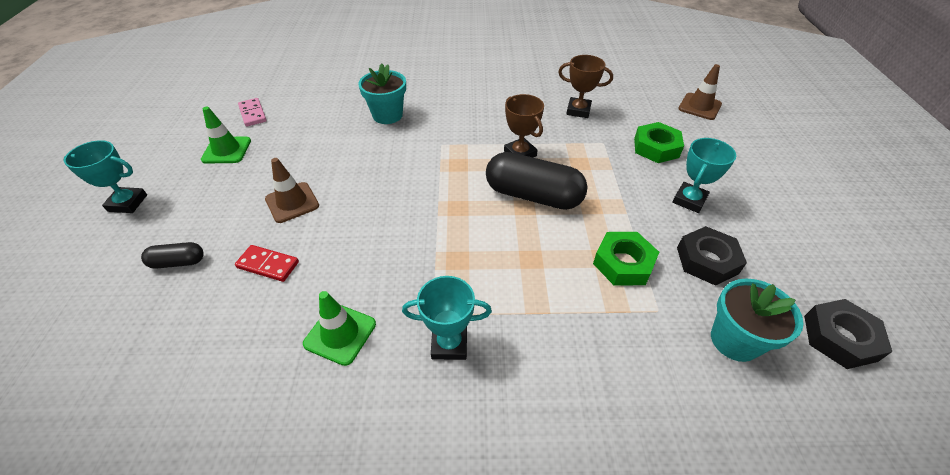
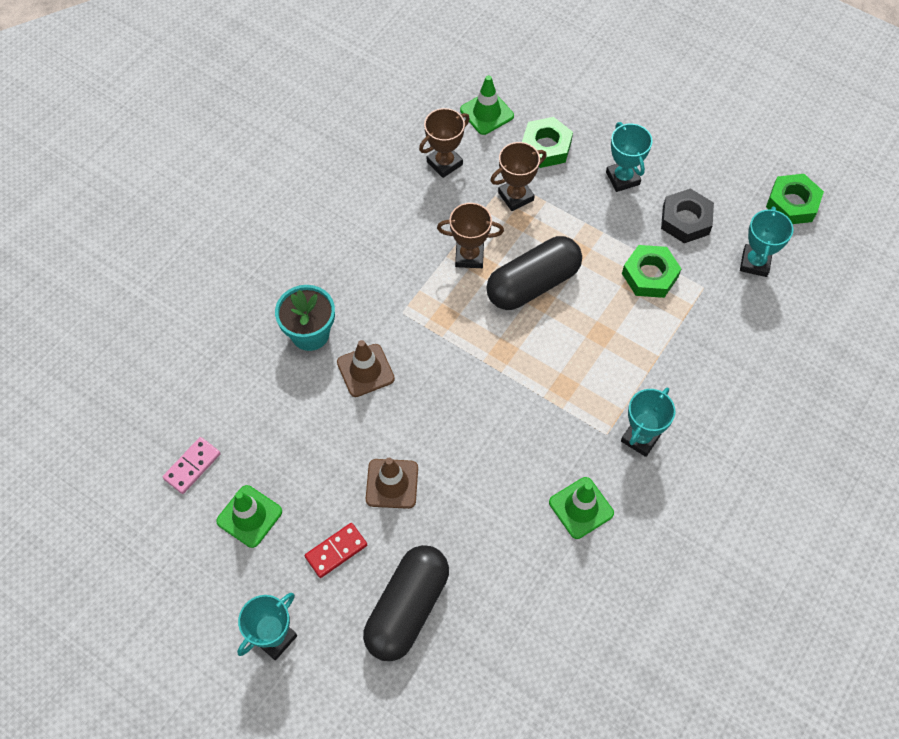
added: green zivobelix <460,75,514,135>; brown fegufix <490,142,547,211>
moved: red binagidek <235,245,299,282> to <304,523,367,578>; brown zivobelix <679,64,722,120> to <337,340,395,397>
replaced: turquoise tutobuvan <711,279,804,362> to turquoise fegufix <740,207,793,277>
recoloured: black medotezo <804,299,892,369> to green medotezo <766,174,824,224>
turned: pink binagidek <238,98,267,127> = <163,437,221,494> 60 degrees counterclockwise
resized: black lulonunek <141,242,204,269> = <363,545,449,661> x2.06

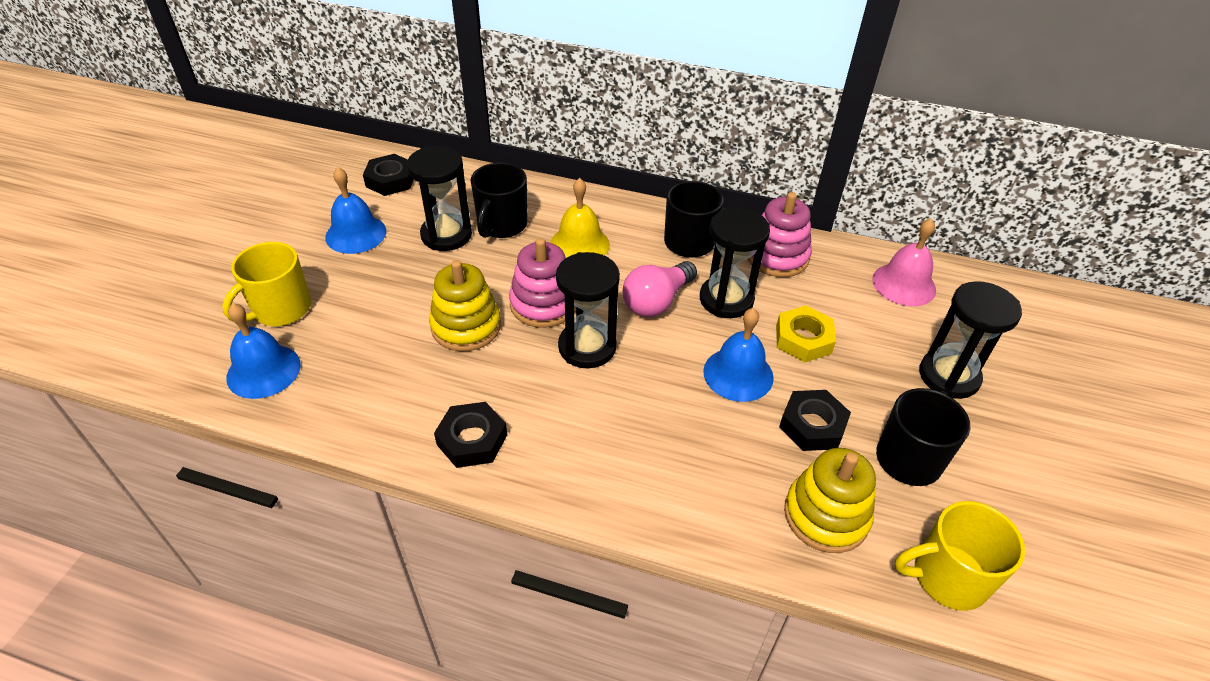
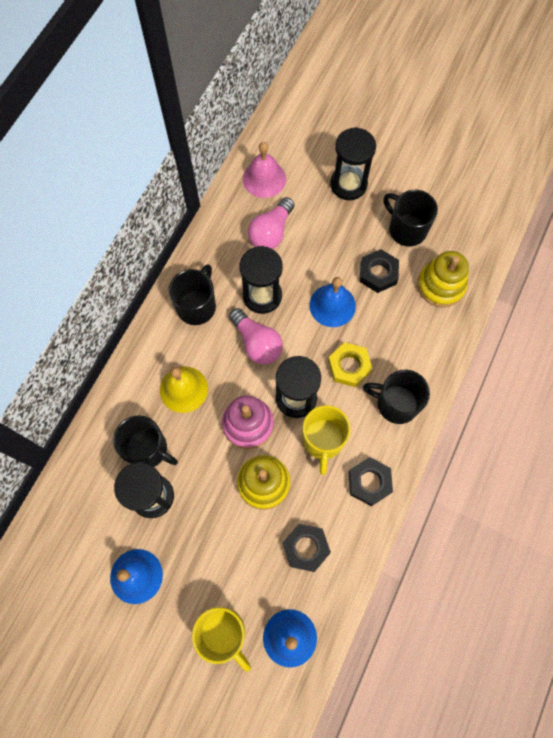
removed: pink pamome <748,192,812,277>
added: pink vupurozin <248,197,295,249>; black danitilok <363,370,430,424>
moved: black medotezo <363,154,414,196> to <283,524,331,572>; yellow danitilok <895,501,1025,611> to <302,405,351,475>; yellow medotezo <776,305,836,362> to <328,342,373,387>

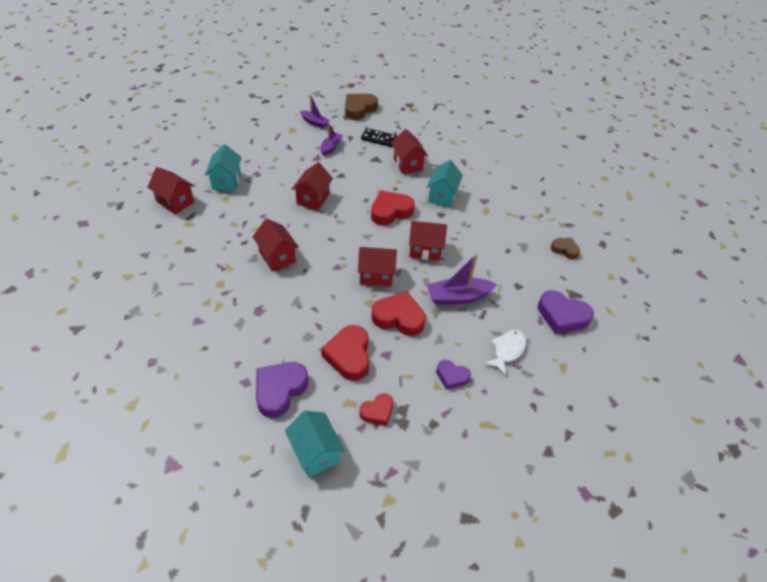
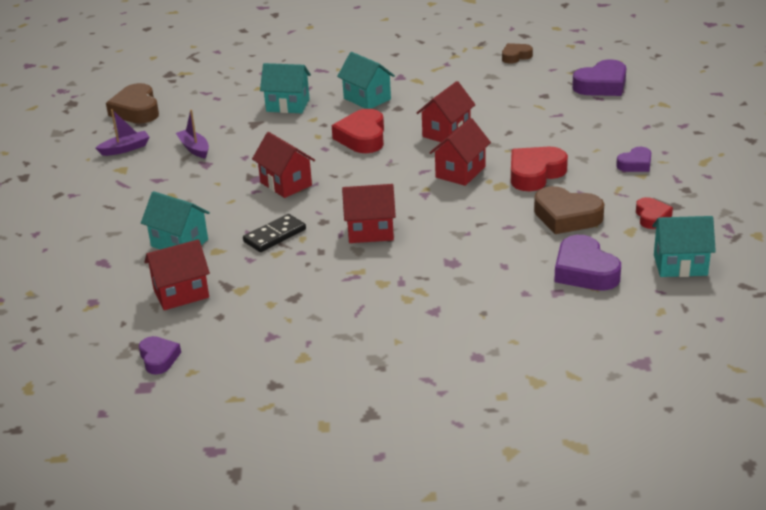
removed: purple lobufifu <427,254,497,305>; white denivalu <484,330,526,376>
added: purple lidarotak <139,336,181,374>
moved: black binagidek <361,128,397,147> to <243,214,306,252>
recoloured: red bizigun <391,129,428,174> to turquoise bizigun <260,63,311,113>; red lidarotak <321,325,369,381> to brown lidarotak <534,186,604,234>

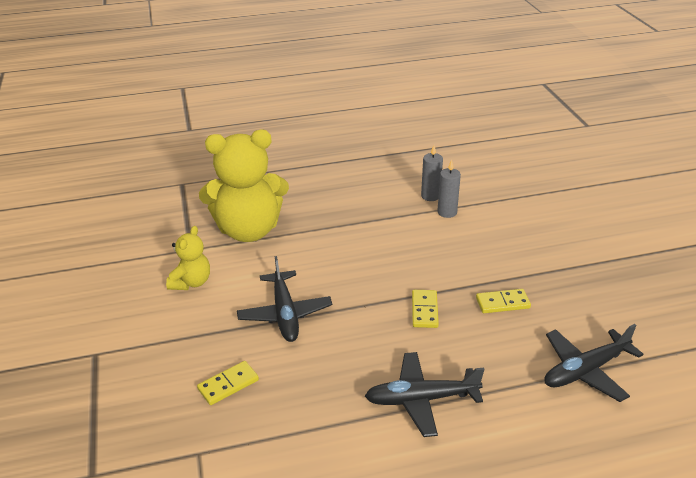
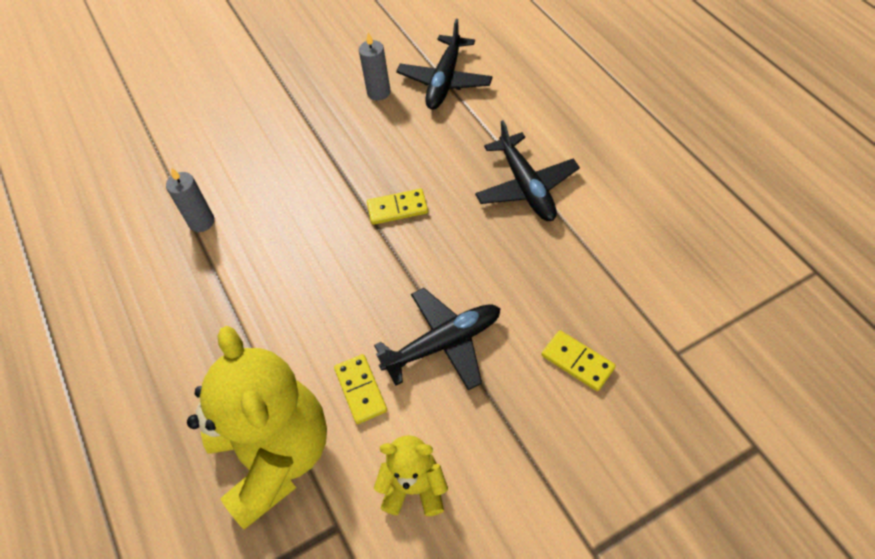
moved: yellow binagidek <476,289,531,313> to <334,354,387,424>; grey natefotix <421,145,443,201> to <359,32,391,100>
turned: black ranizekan <544,324,643,402> = <396,19,493,109> 60 degrees clockwise

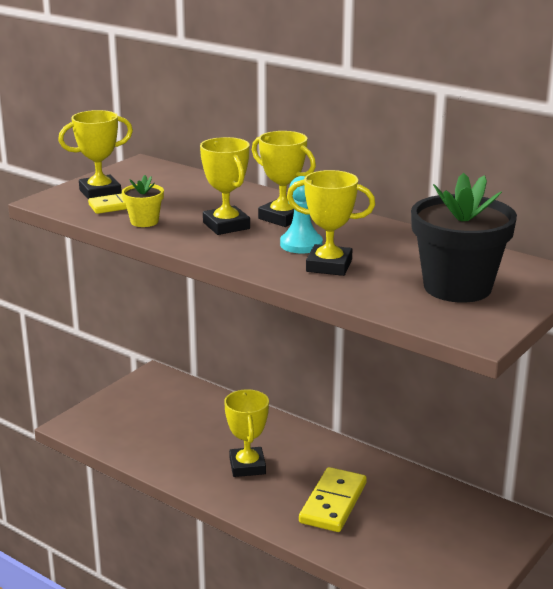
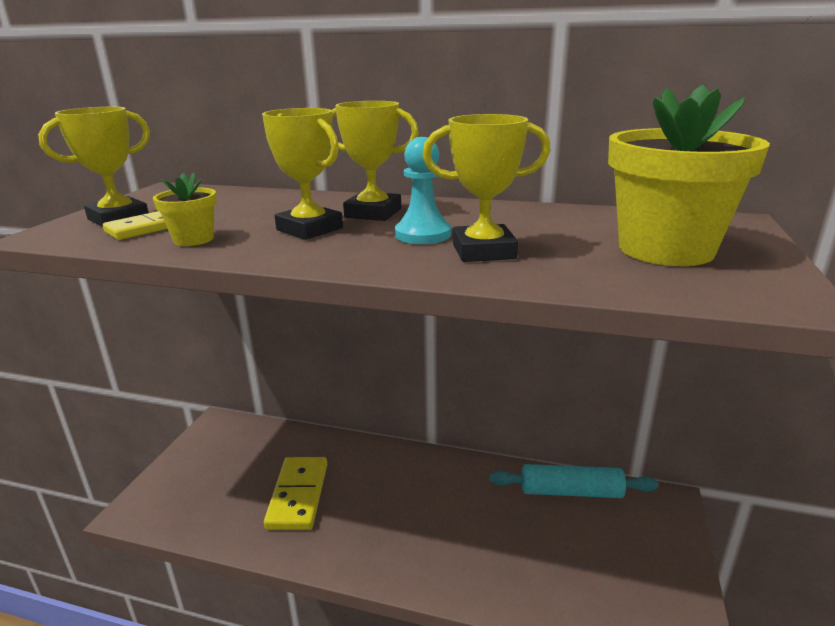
removed: yellow fegufix <224,389,269,477>
added: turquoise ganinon <489,464,659,498>
moved: yellow binagidek <299,467,367,532> to <264,457,327,530>
recoloured: black tutobuvan <411,173,517,303> to yellow tutobuvan <608,85,770,266>

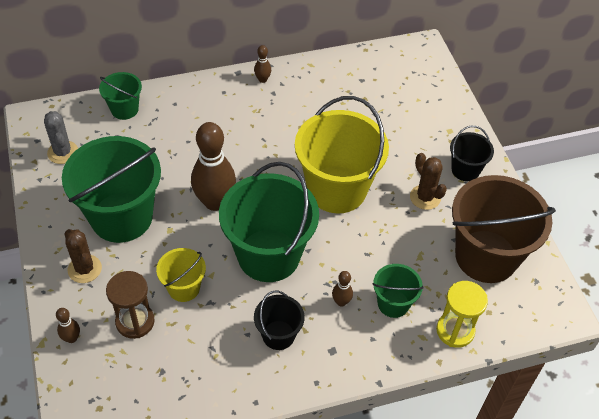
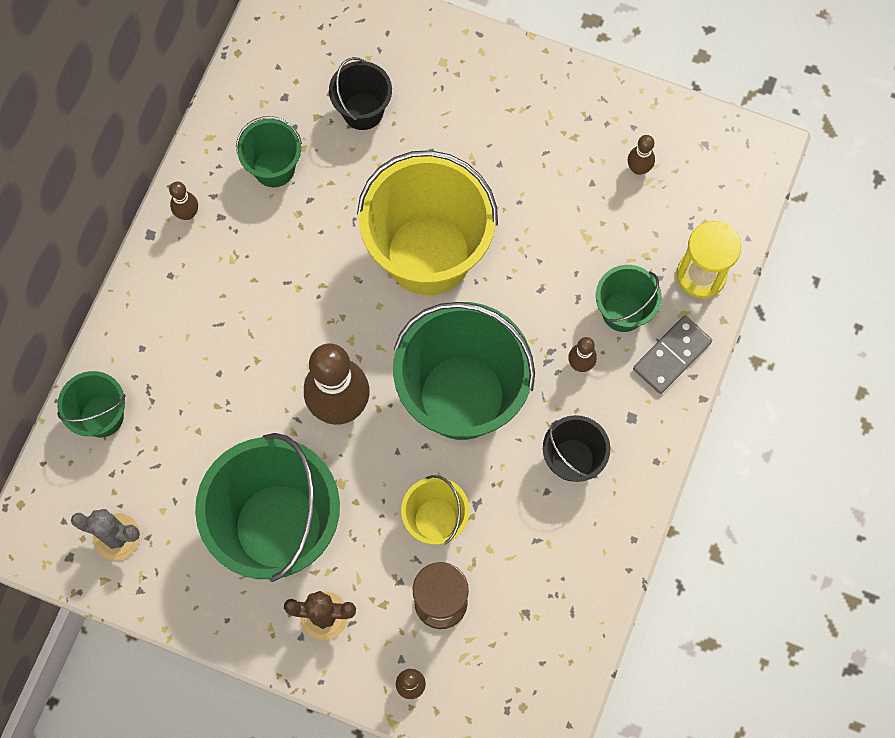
removed: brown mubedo <410,153,447,210>
added: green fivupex <236,116,302,187>; grey binagidek <633,316,712,394>
moved: black fivupex <450,126,494,181> to <329,57,392,130>
replaced: brown fivupex <452,175,556,283> to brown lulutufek <628,135,655,175>

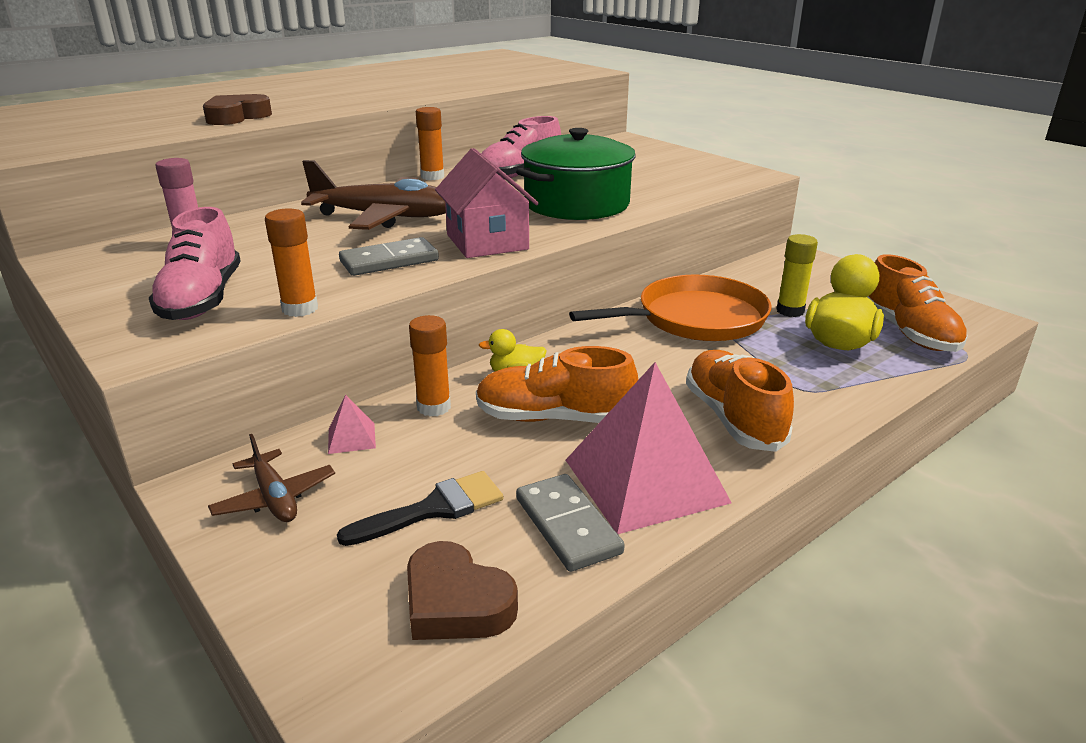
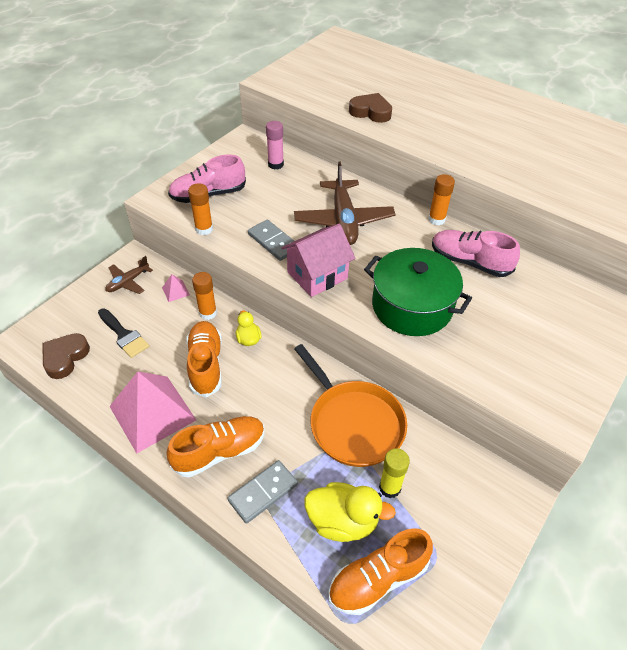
moved: grey binagidek <516,474,625,572> to <227,460,298,524>

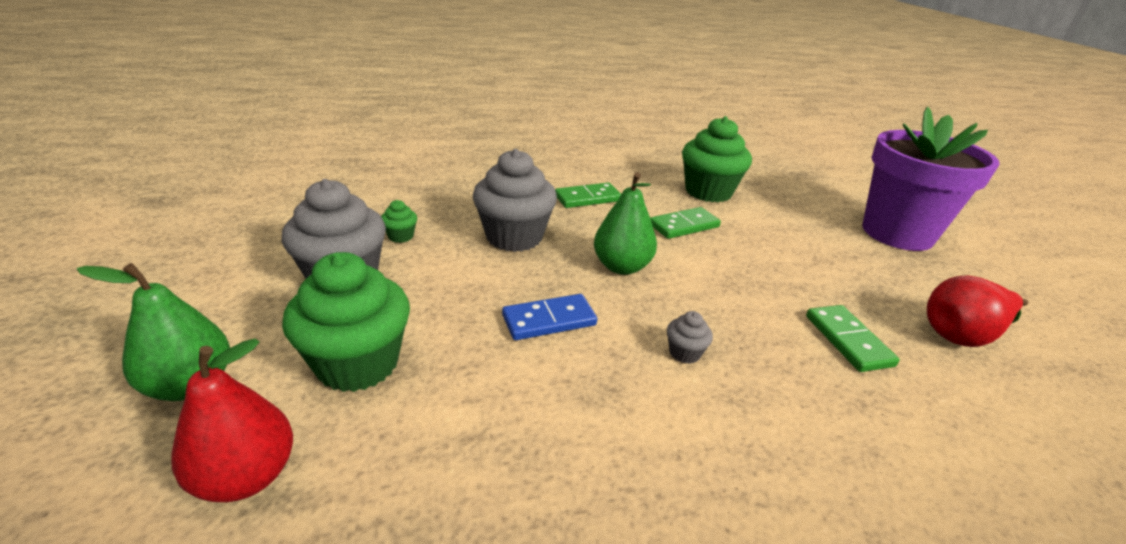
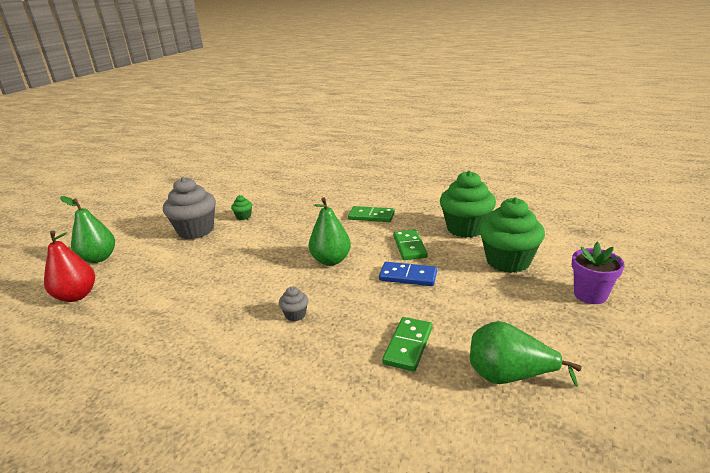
removed: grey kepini <473,149,557,252>
moved: blue binagidek <502,294,597,340> to <379,262,437,286>; green kepini <282,252,410,392> to <479,197,545,273>
recoloured: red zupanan <927,275,1028,347> to green zupanan <470,321,582,387>
turned: green binagidek <650,207,721,239> = <393,229,428,260> 75 degrees clockwise
resized: purple tutobuvan <862,107,1000,251> = <572,242,625,304> x0.49

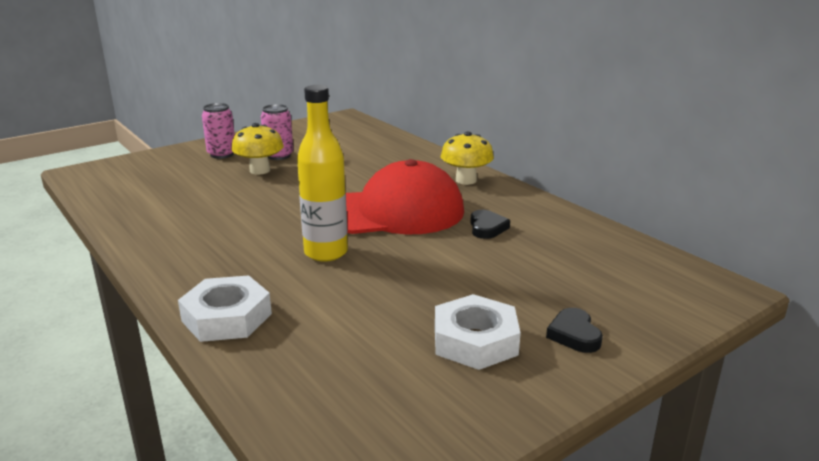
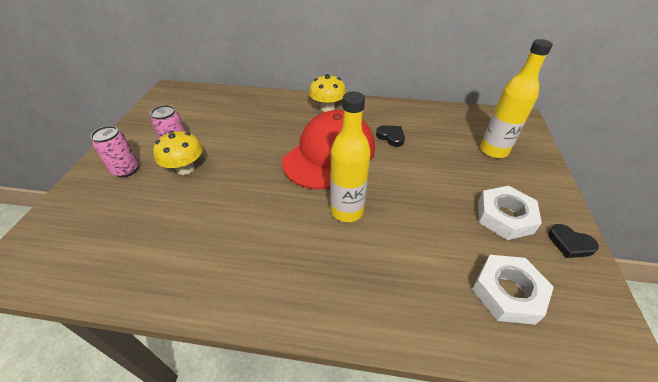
added: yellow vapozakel <480,39,553,158>
moved: white medotezo <178,275,272,342> to <472,255,554,325>; black lidarotak <546,308,603,353> to <548,224,599,258>

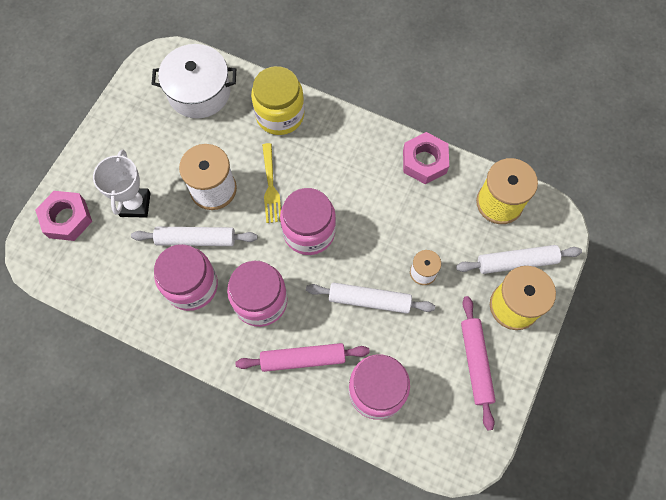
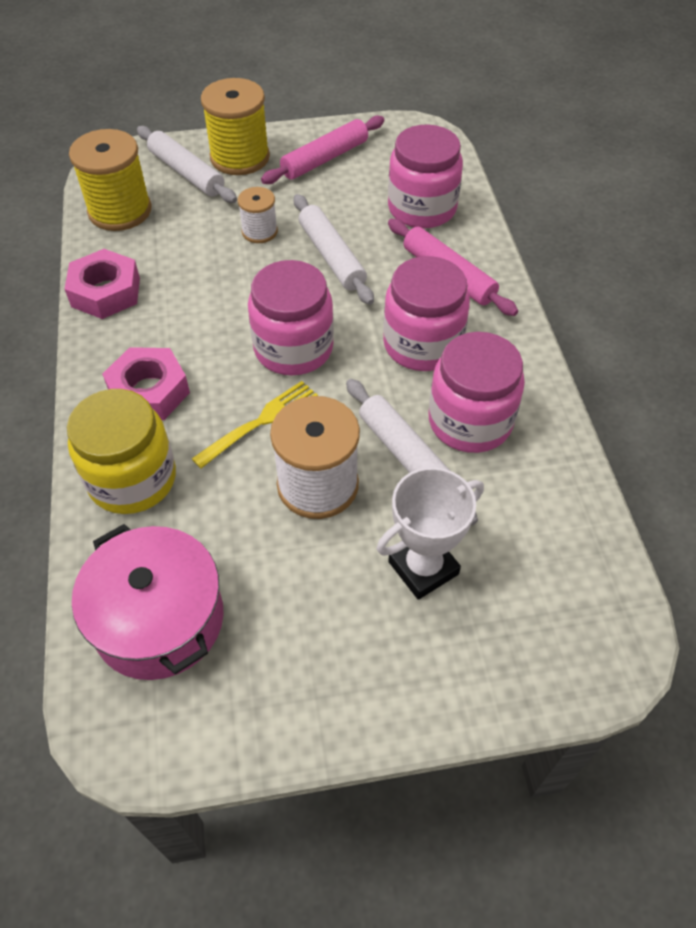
moved: pink medotezo <35,191,92,241> to <102,347,190,420>
recoloured: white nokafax <151,44,236,119> to pink nokafax <72,524,224,680>

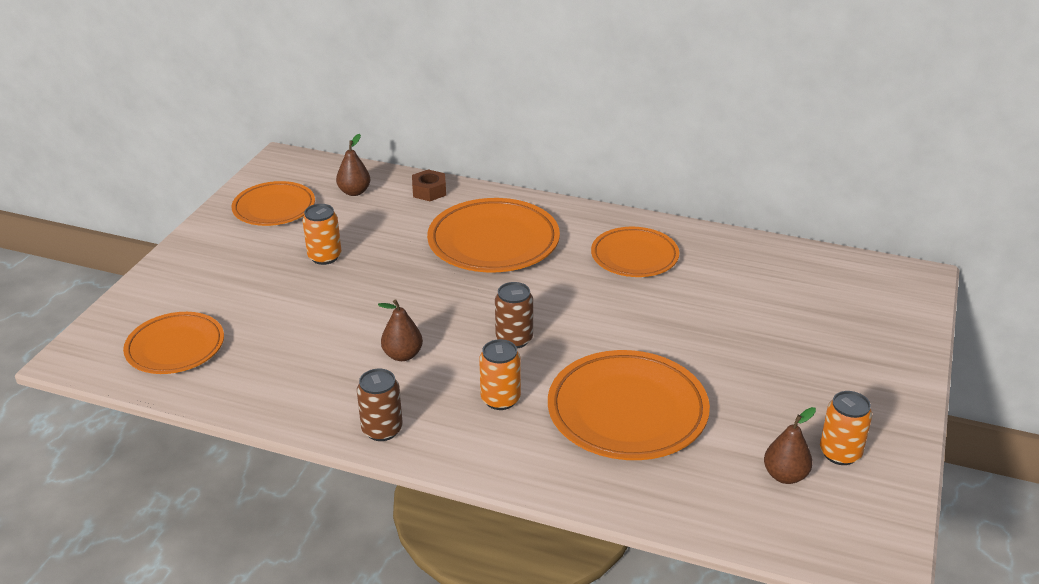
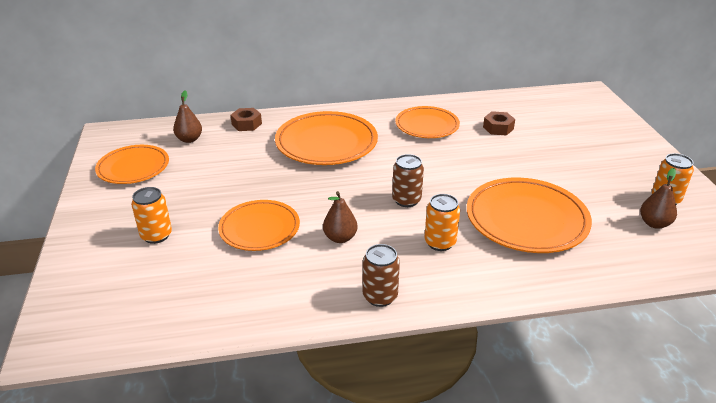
added: brown medotezo <483,111,515,135>
moved: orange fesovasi <303,204,341,265> to <131,187,172,244>; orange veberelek <123,312,224,374> to <218,200,300,251>

